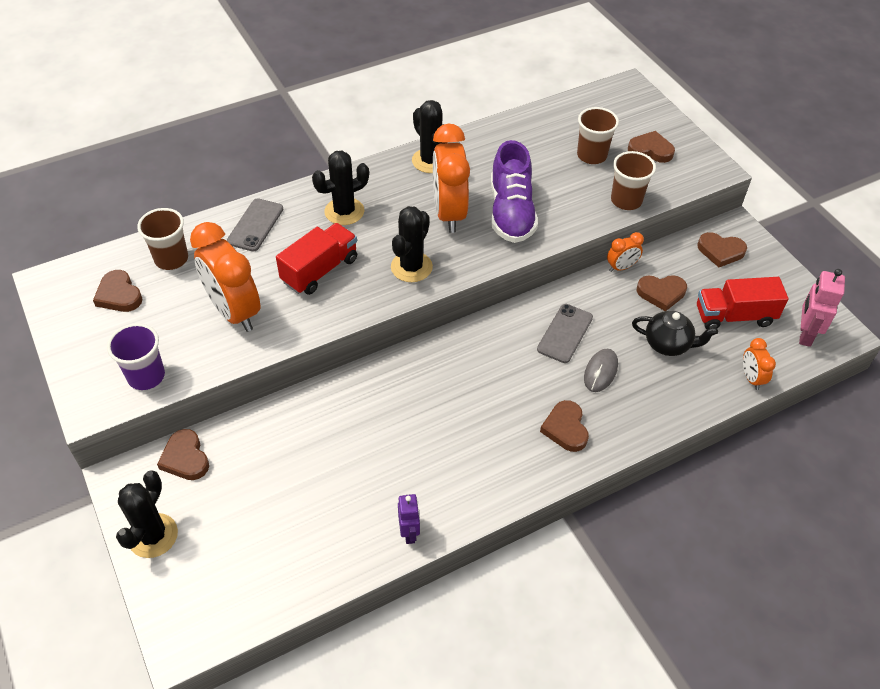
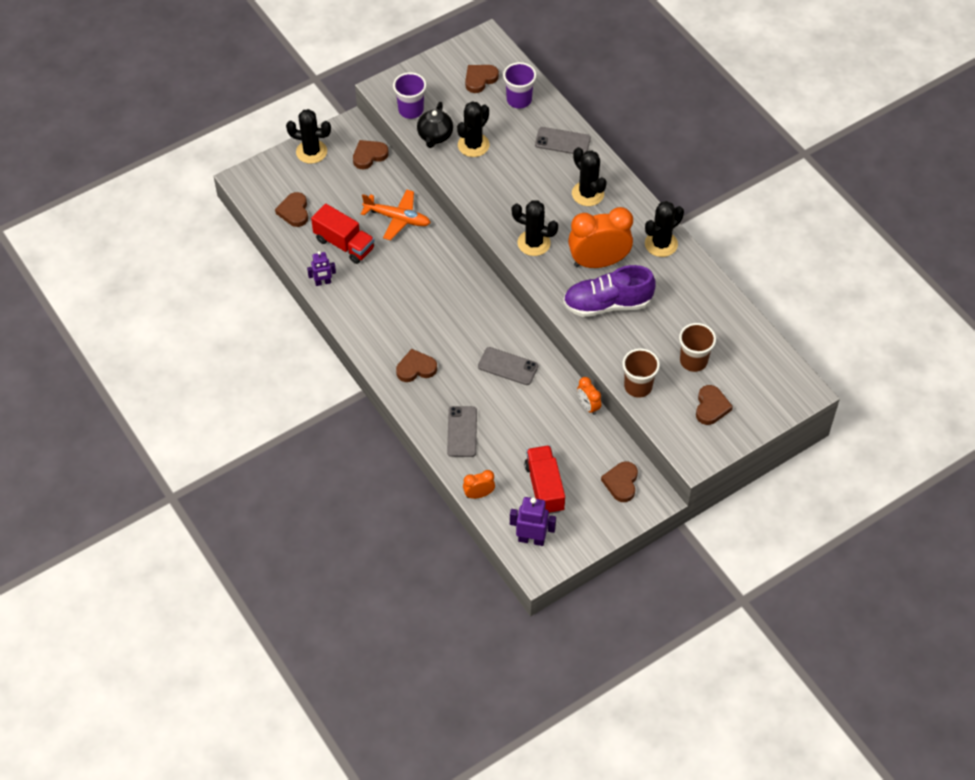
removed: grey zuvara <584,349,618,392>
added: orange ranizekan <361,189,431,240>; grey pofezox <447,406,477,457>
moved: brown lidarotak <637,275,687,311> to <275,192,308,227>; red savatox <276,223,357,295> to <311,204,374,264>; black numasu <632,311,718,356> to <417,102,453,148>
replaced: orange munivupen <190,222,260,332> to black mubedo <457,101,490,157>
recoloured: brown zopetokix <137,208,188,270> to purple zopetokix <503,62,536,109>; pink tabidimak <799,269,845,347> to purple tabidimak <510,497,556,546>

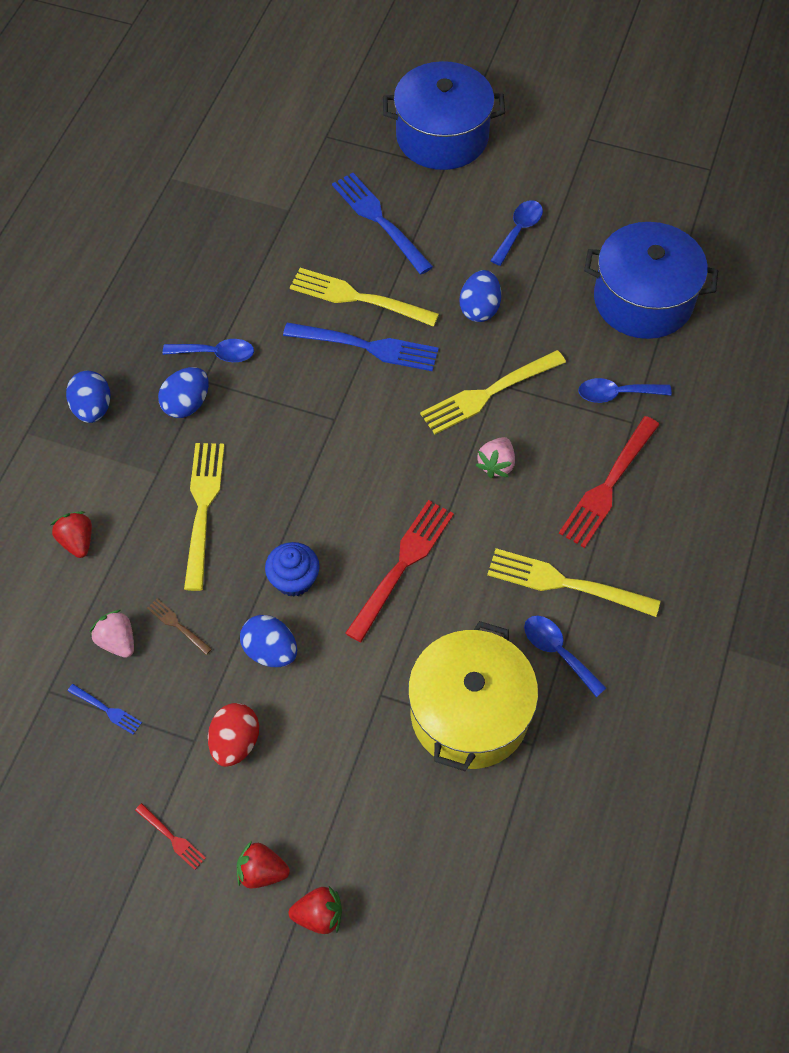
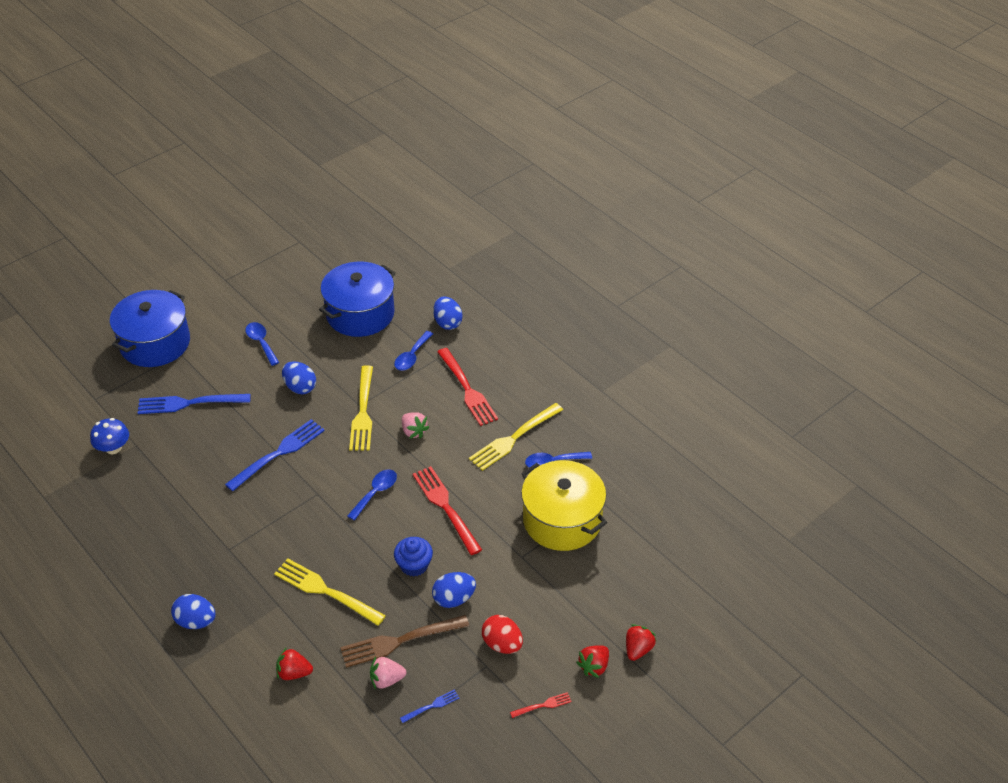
removed: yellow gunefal <290,268,439,327>
added: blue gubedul <90,418,129,454>
moved: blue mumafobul <163,339,254,362> to <347,470,397,520>; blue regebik <158,367,209,418> to <433,297,463,330>
resized: brown gunefal <147,599,212,655> = <340,615,469,667> x2.15

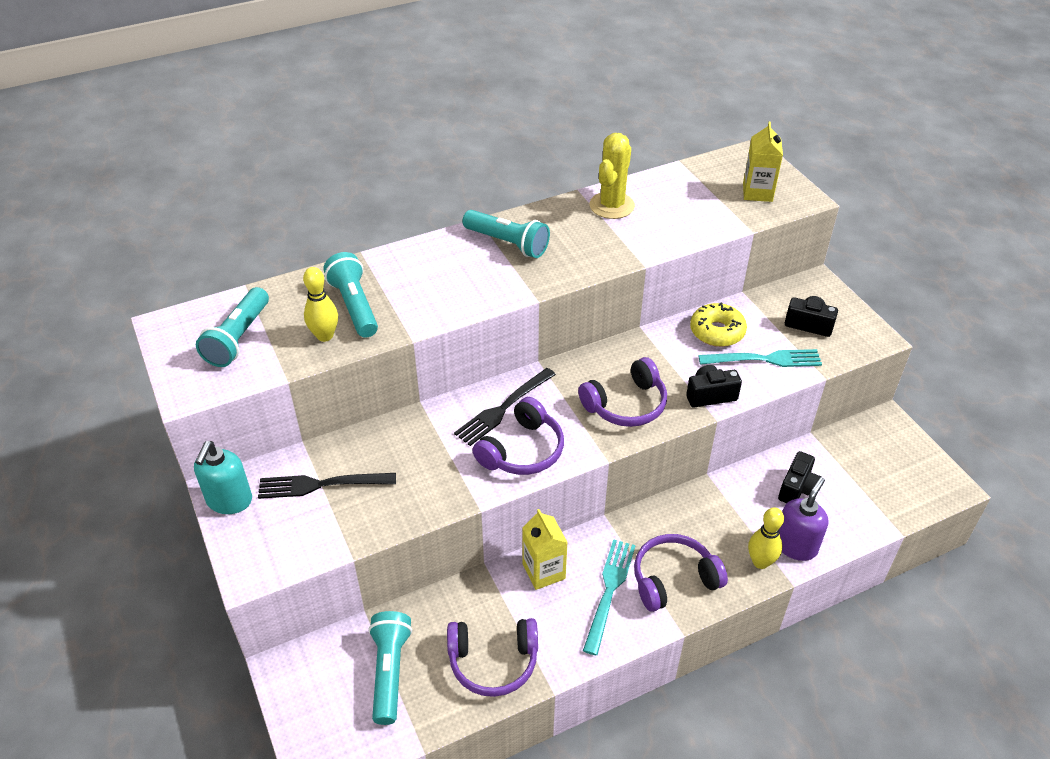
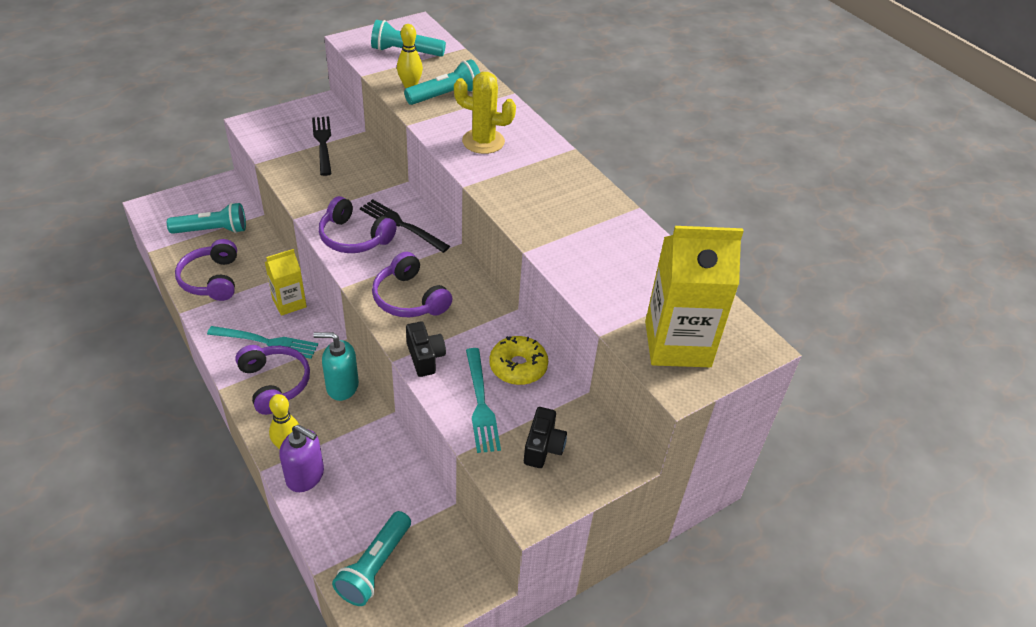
removed: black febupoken <778,451,821,503>
moved: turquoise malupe <194,441,252,514> to <313,332,359,401>; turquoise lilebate <463,210,550,258> to <332,511,411,606>; yellow mubedo <590,133,635,219> to <454,72,516,154>
resized: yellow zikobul <743,122,783,202> = <645,226,744,367> x1.76

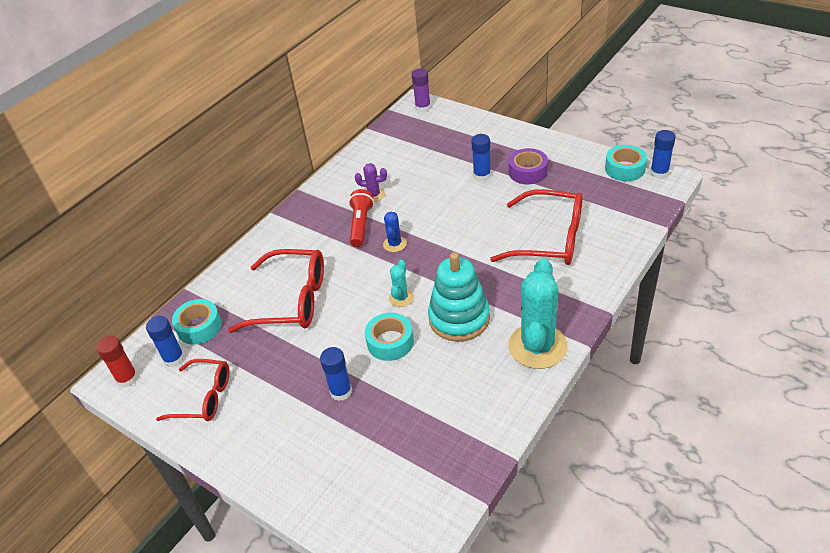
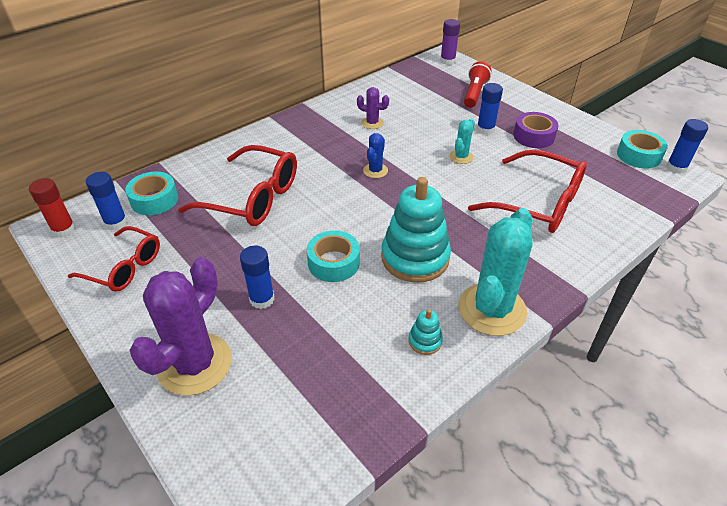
added: purple mubedo <130,257,232,396>; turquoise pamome <408,309,443,355>
moved: turquoise mubedo <389,260,414,307> to <449,118,475,164>; red lilebate <349,189,374,247> to <464,62,492,108>

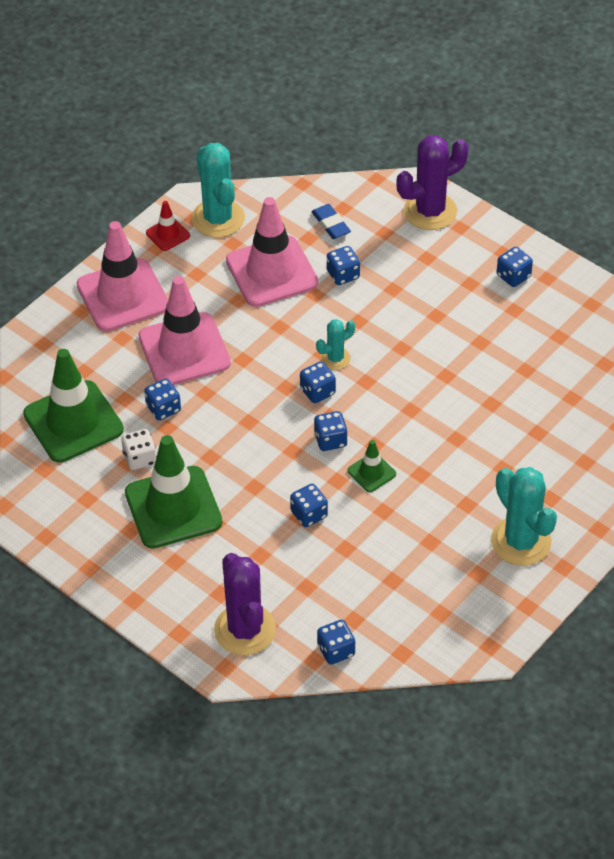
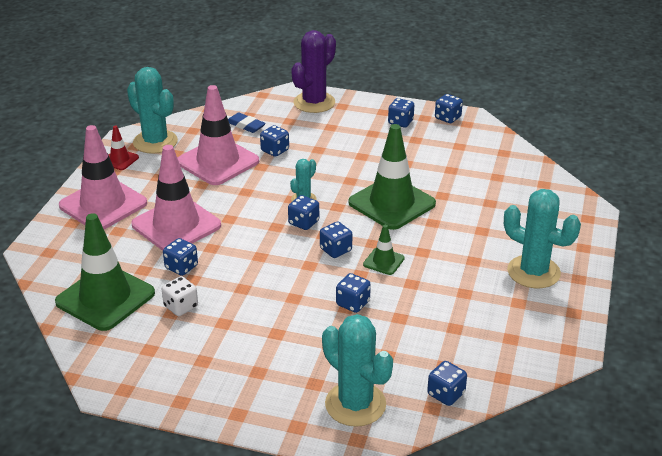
added: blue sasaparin <435,94,463,123>
moved: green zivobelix <125,435,222,549> to <348,124,436,230>
recoloured: purple mubedo <214,553,276,656> to turquoise mubedo <322,314,393,427>

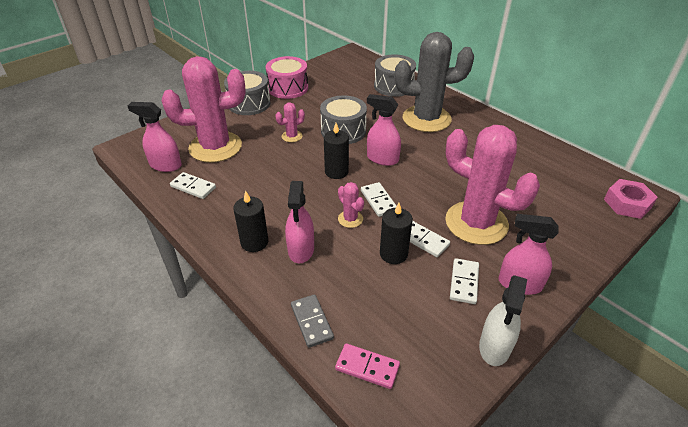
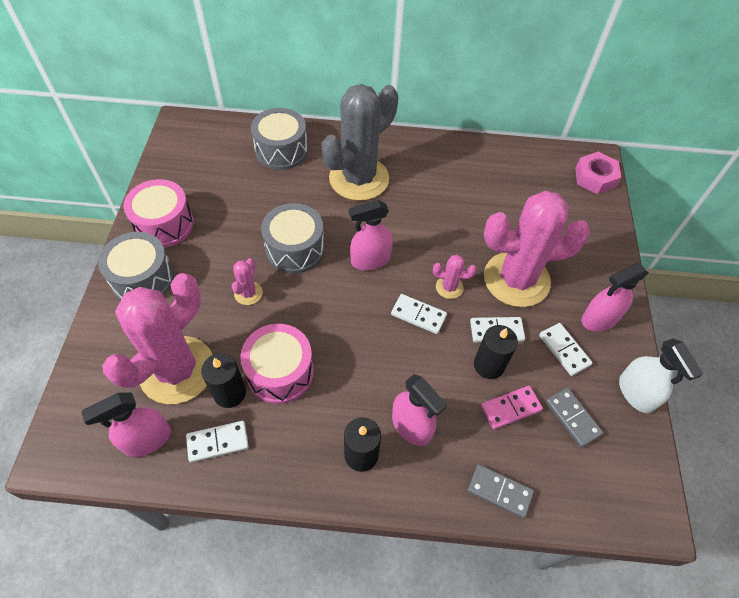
added: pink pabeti <240,324,314,404>; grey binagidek <546,388,603,448>
moved: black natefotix <324,123,349,179> to <201,353,246,408>; pink mubedo <338,182,364,228> to <433,255,477,299>; pink binagidek <335,344,400,389> to <481,386,543,429>

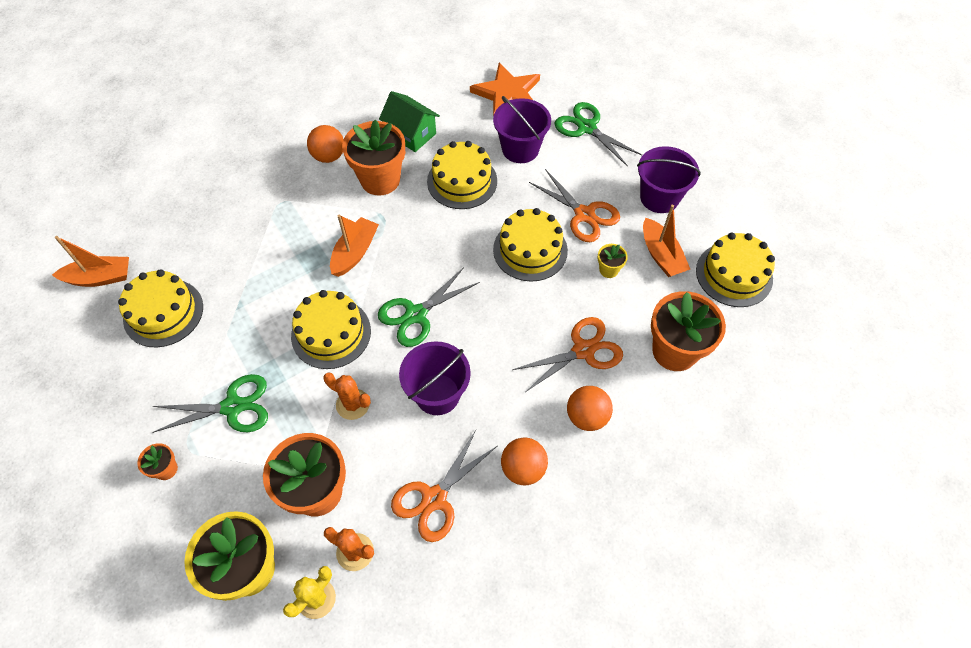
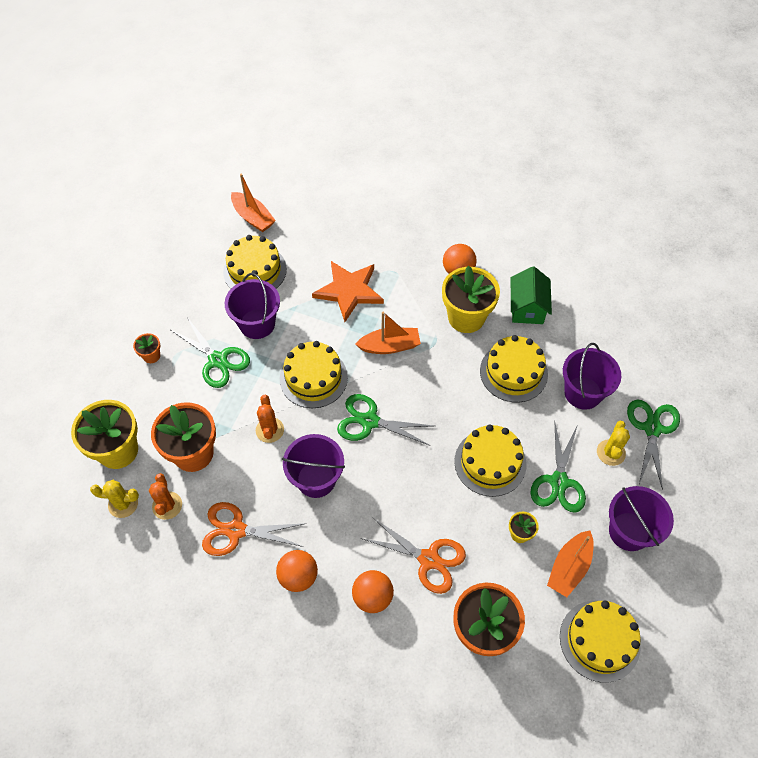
added: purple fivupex <225,273,280,339>; yellow mubedo <597,421,630,466>
moved: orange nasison <470,63,540,117> to <312,261,384,322>
recoloured: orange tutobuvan <342,120,405,196> to yellow tutobuvan <442,266,500,333>; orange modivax <529,169,620,242> to green modivax <530,424,586,513>

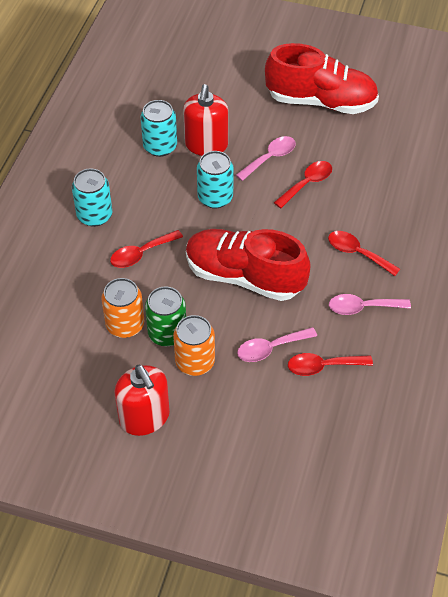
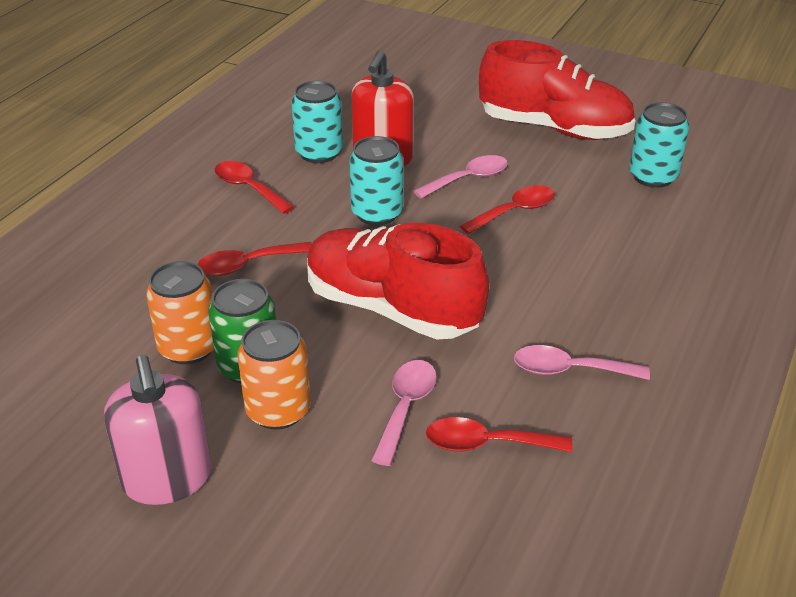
moved: red mumafobul <328,231,400,276> to <215,161,294,214>; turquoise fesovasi <72,168,113,227> to <629,102,689,188>
recoloured: red malupe <114,365,170,436> to pink malupe <104,355,211,505>
turned: pink mumafobul <237,327,317,362> = <371,360,437,466> 120 degrees clockwise

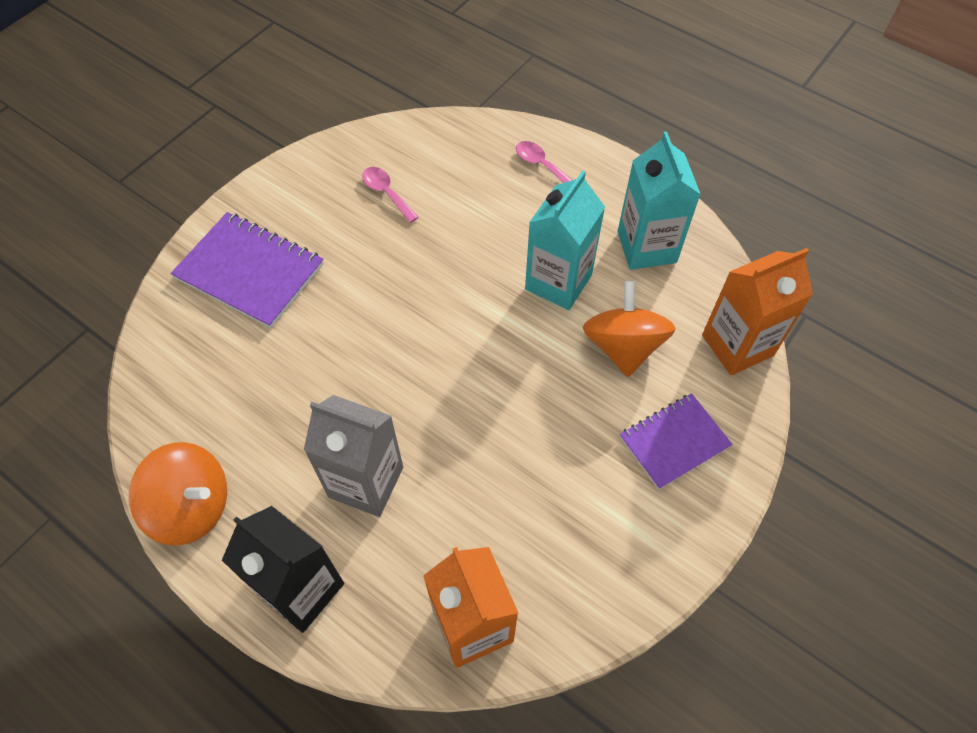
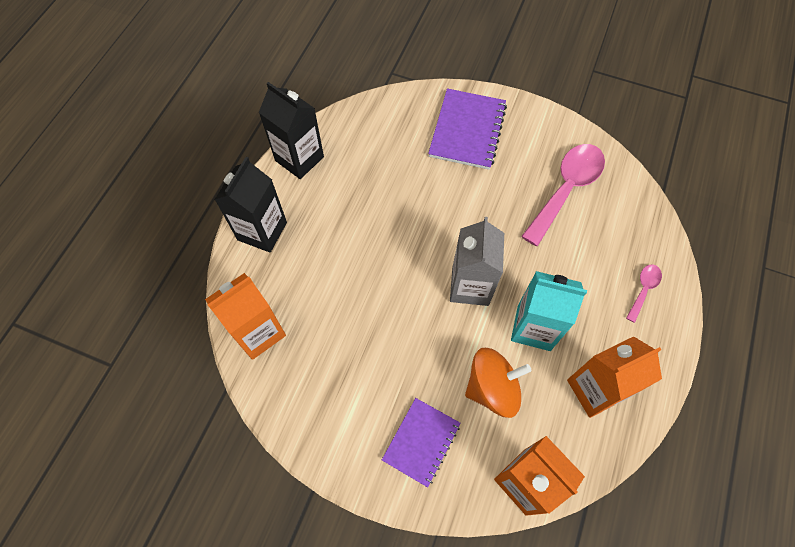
moved: grey zikobul <304,395,403,517> to <450,217,504,306>
replaced: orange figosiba <129,442,227,546> to black zikobul <259,82,324,179>
recoloured: turquoise zikobul <617,131,701,270> to orange zikobul <567,336,662,418>
turned: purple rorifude <620,393,733,490> = <382,398,461,487> 75 degrees clockwise
resized: pink mumafobul <362,167,419,223> = <521,144,605,246> x2.10

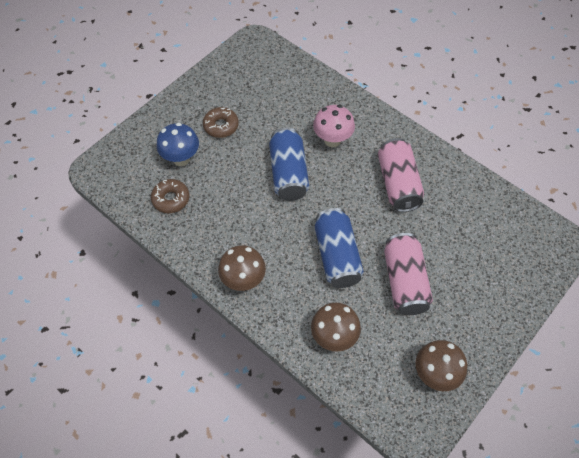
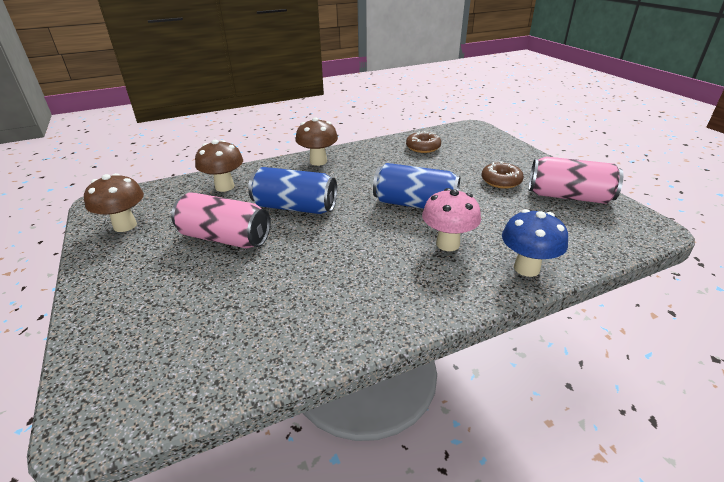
moved: blue gubedul <156,123,199,166> to <502,209,568,277>; pink fesovasi <378,138,424,212> to <529,156,623,204>

